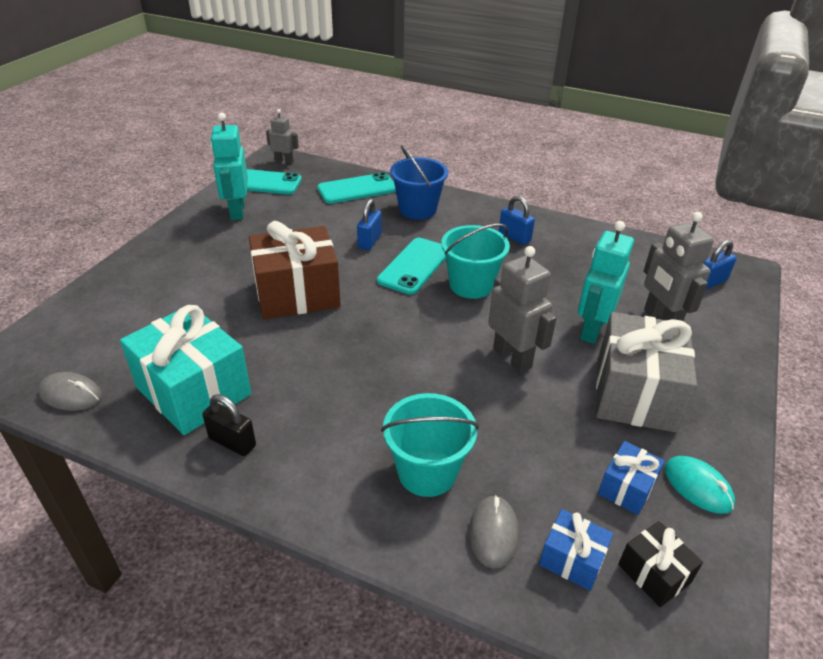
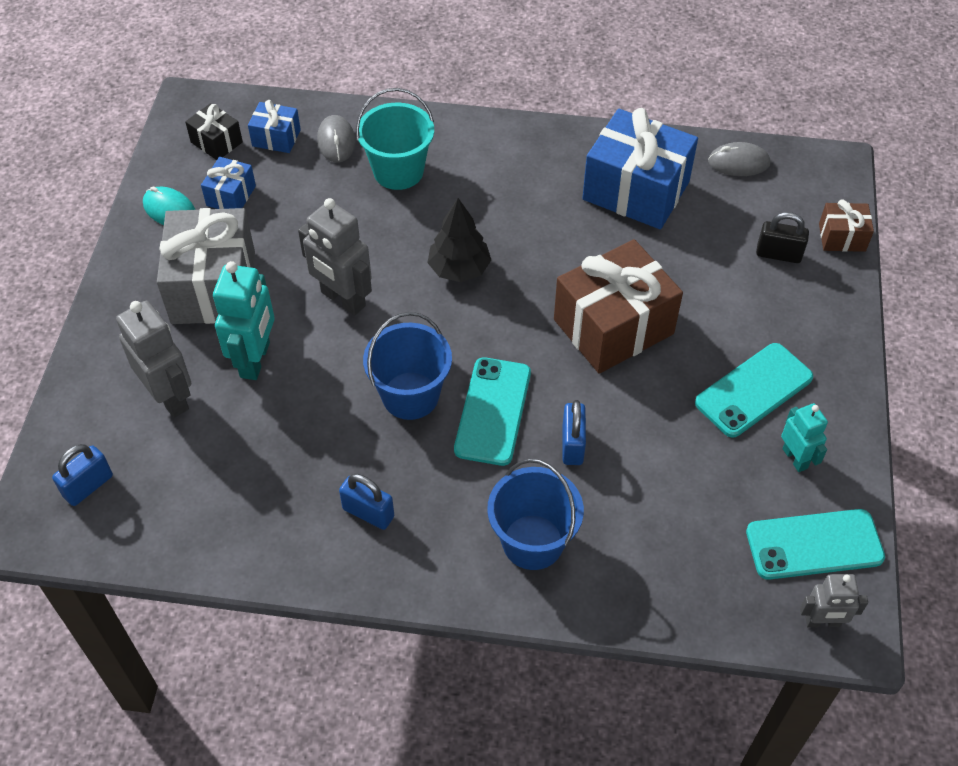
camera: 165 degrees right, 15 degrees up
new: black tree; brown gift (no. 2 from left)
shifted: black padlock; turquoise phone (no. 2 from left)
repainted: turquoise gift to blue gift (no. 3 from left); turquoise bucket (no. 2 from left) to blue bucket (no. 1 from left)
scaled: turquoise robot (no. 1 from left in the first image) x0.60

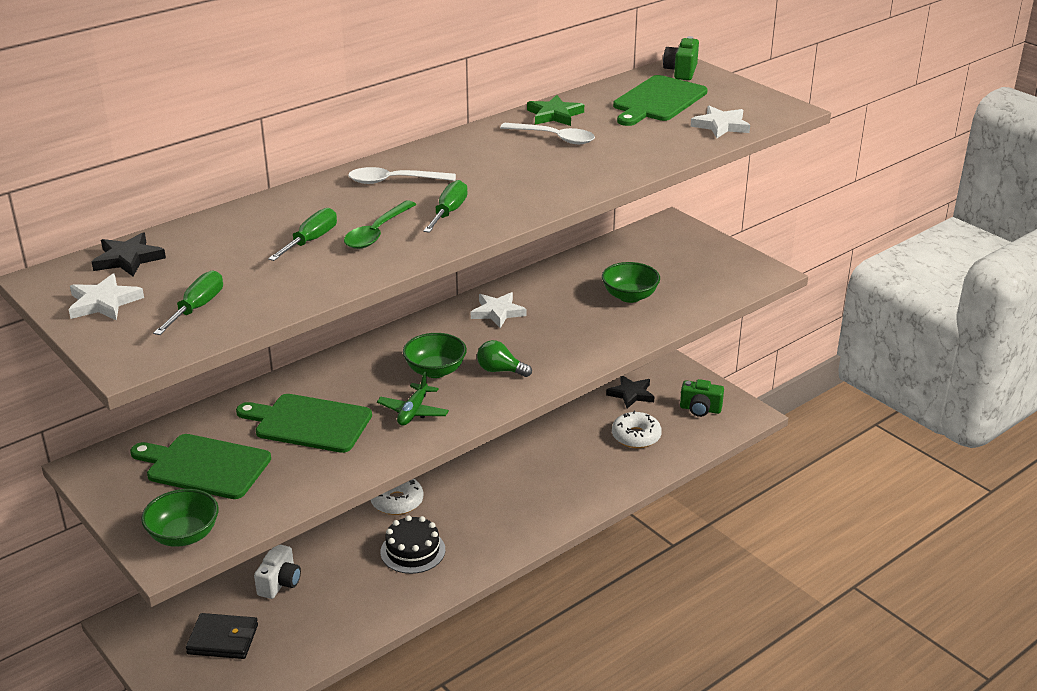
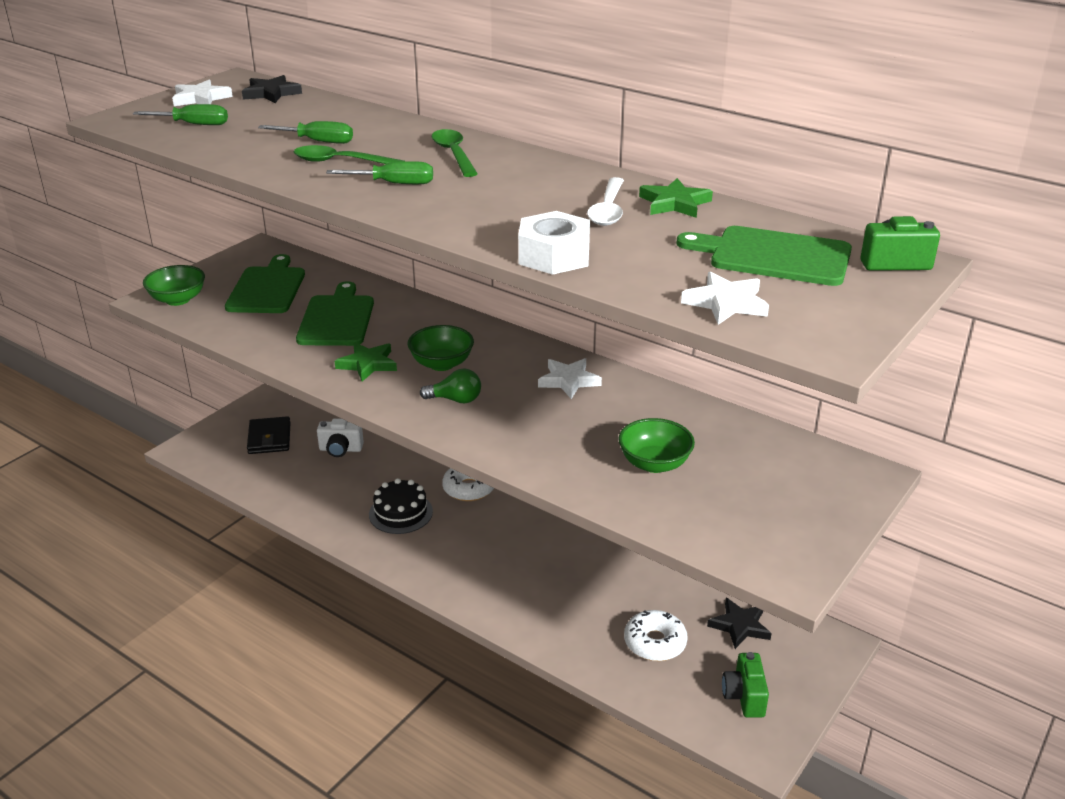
camera: 75 degrees right, 0 degrees up
new: white nut
swapped: green plane to green star (no. 1 from left)
repainted: white spoon (no. 1 from left) to green spoon (no. 2 from left)
rotated: green light bulb 90 degrees clockwise

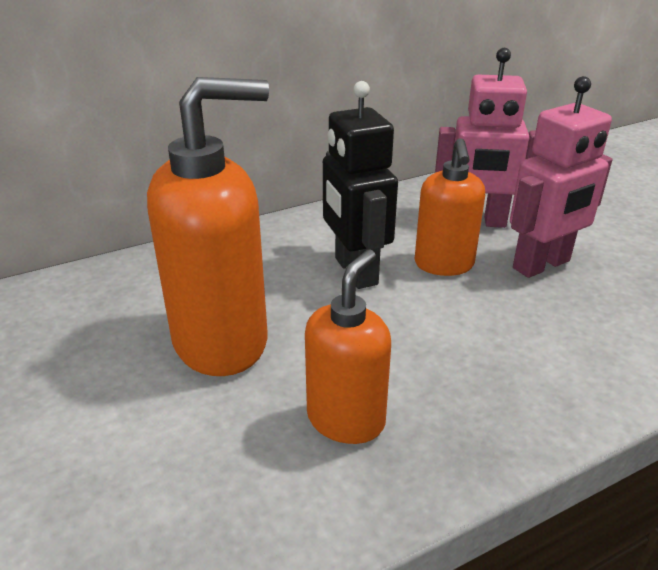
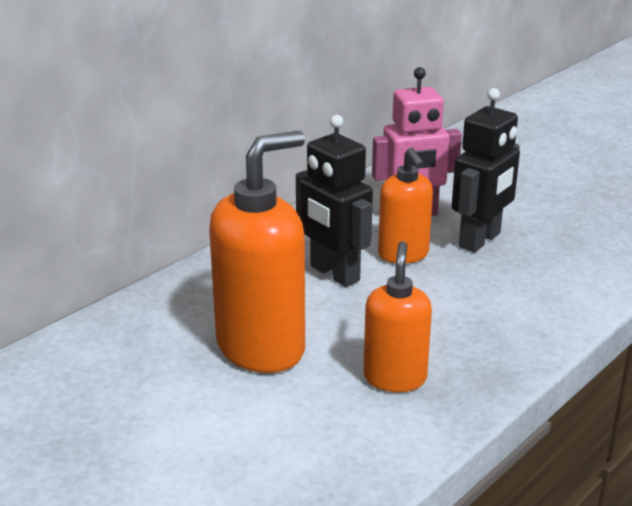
camera: 20 degrees left, 5 degrees down
repainted: pink robot (no. 2 from left) to black robot (no. 2 from left)

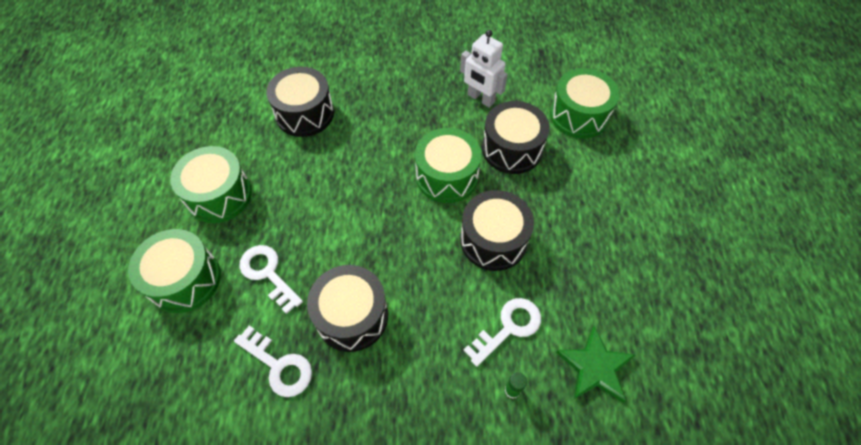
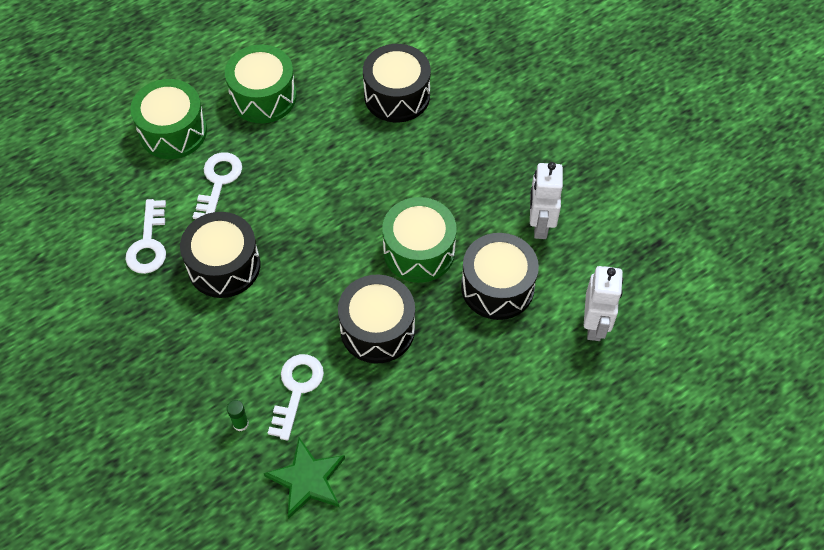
camera: 55 degrees right, 0 degrees up
swapped: green drum (no. 4 from left) to white robot (no. 2 from left)
rotated: white key (no. 3 from left) 90 degrees counterclockwise

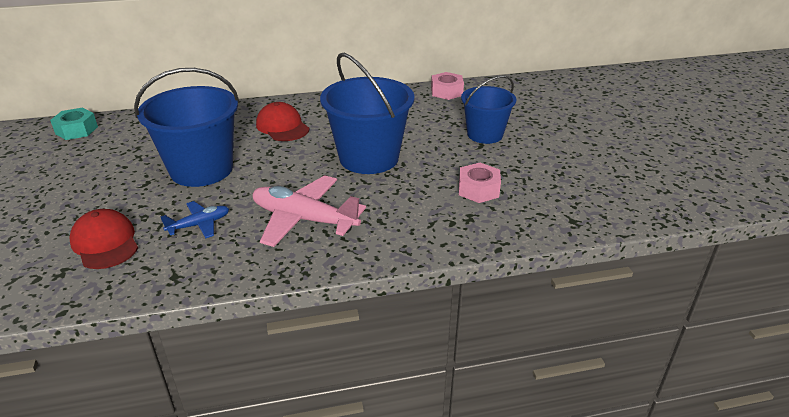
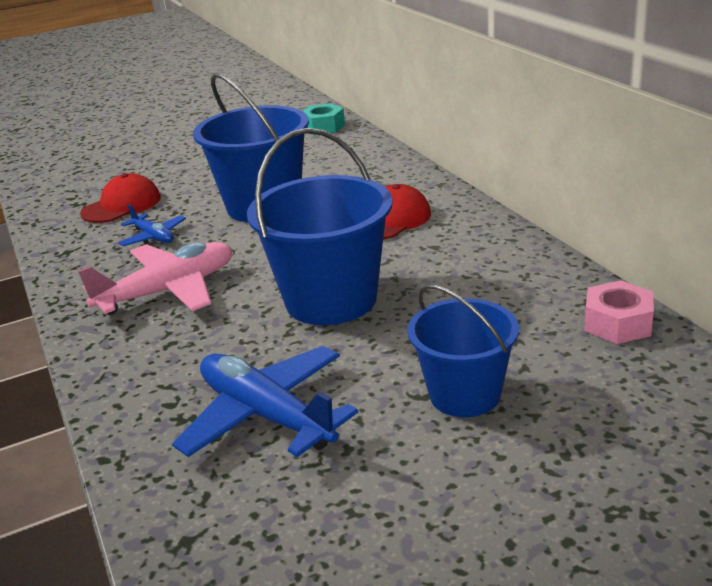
camera: 80 degrees right, 5 degrees down
swapped: pink nut (no. 2 from left) to blue plane (no. 2 from left)
rotated: pink plane 45 degrees clockwise

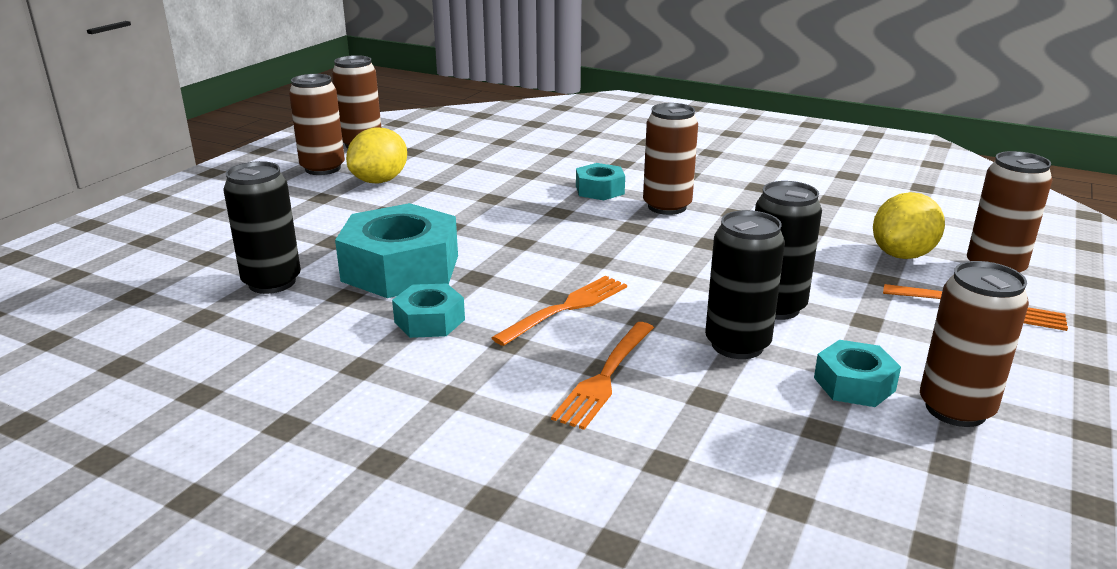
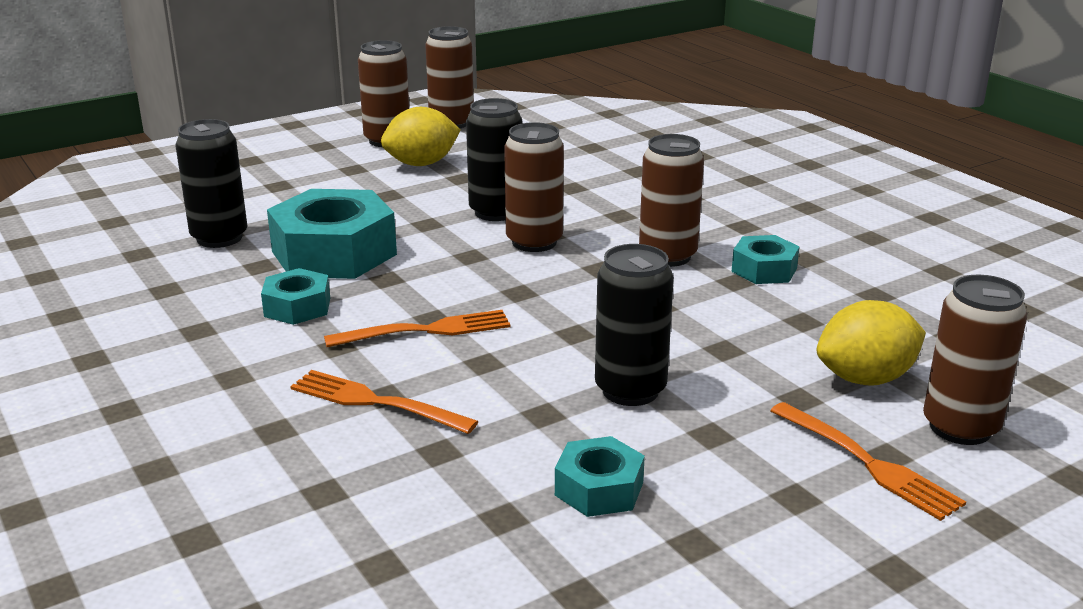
camera: 30 degrees right, 0 degrees up
shifted: turquoise nut (no. 3 from left in the first image) to turquoise nut (no. 4 from left); black can (no. 2 from left); brown can (no. 4 from left in the first image) to brown can (no. 3 from left)
rotated: orange fork (no. 2 from left in the first image) 60 degrees clockwise

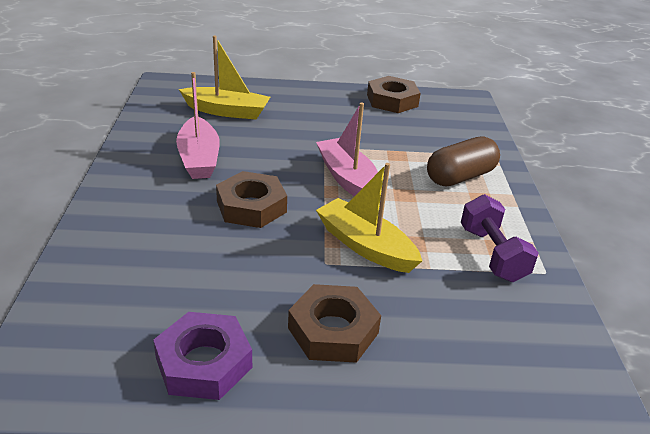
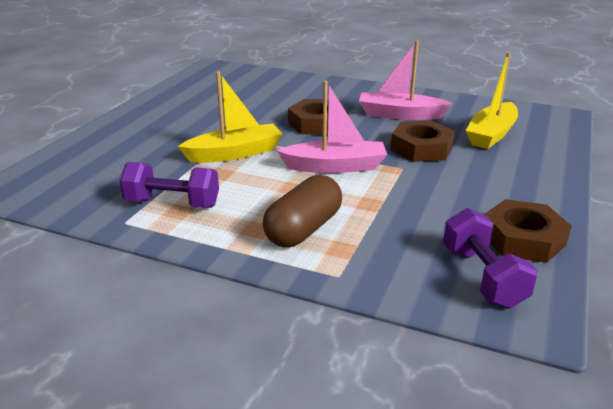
camera: 115 degrees right, 5 degrees down
gone: purple nut
new: purple dumbbell (no. 2 from left)
shifted: brown nut (no. 2 from left)
rotated: brown capsule 45 degrees clockwise

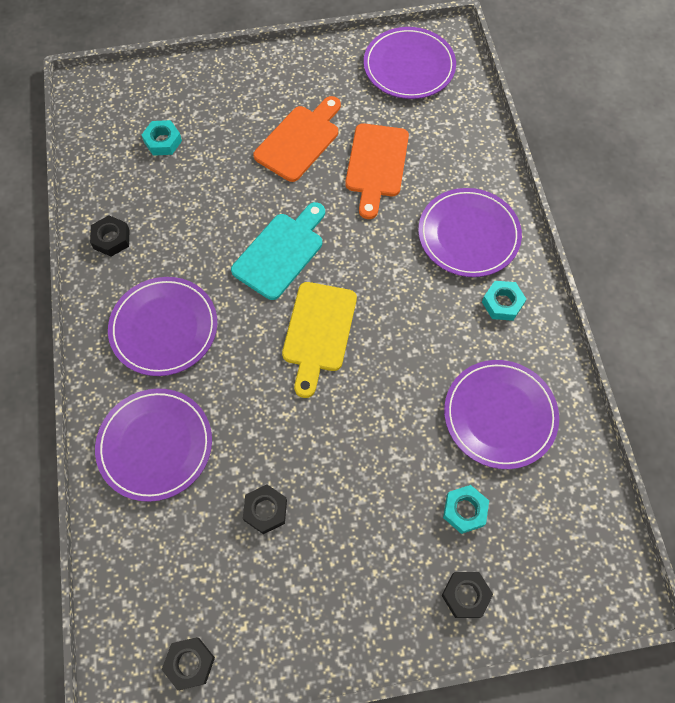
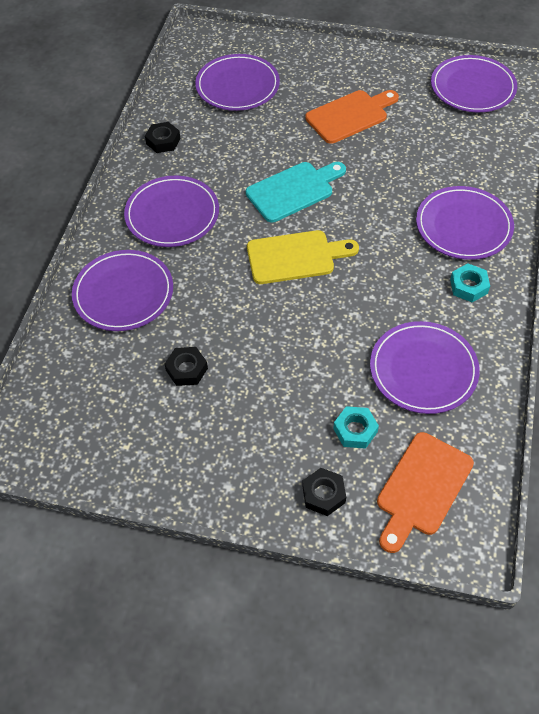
camera: 25 degrees right, 10 degrees down
gone: black nut (no. 2 from left)
shifted: orange cutting board (no. 2 from left)
swapped: turquoise nut (no. 1 from left) to purple plate (no. 3 from left)
rotated: yellow cutting board 135 degrees counterclockwise

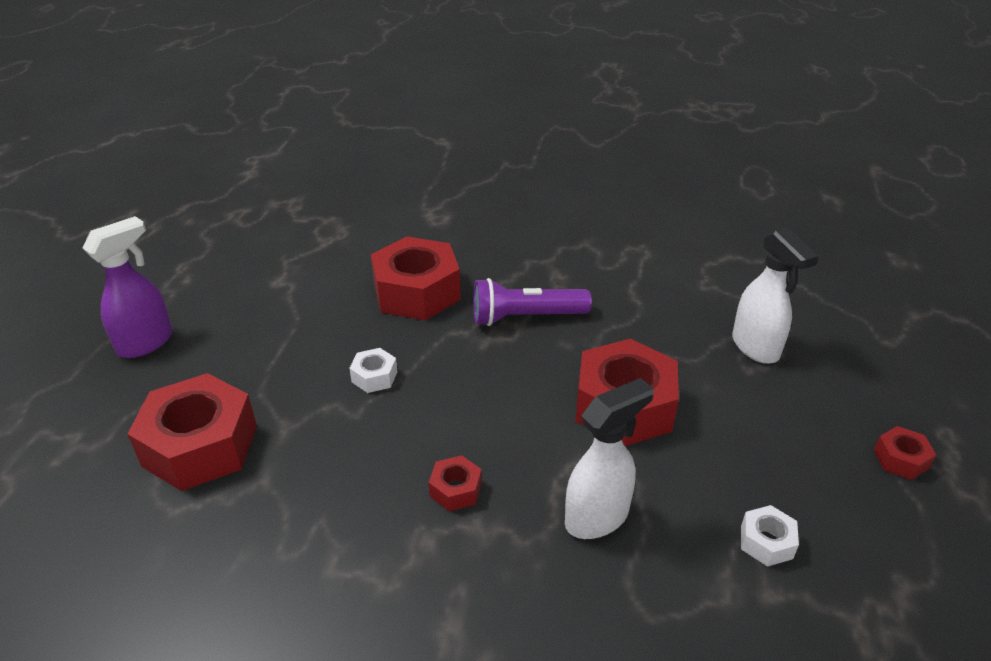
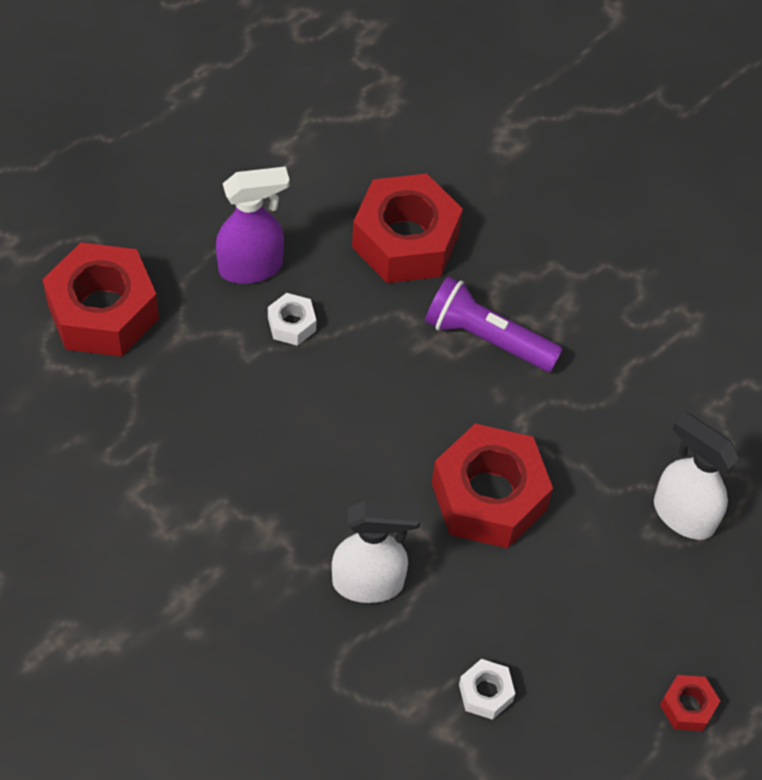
camera: 30 degrees right, 20 degrees up
gone: red nut (no. 3 from left)
shifted: purple spray bottle
rotated: white spray bottle (no. 2 from left) 120 degrees clockwise

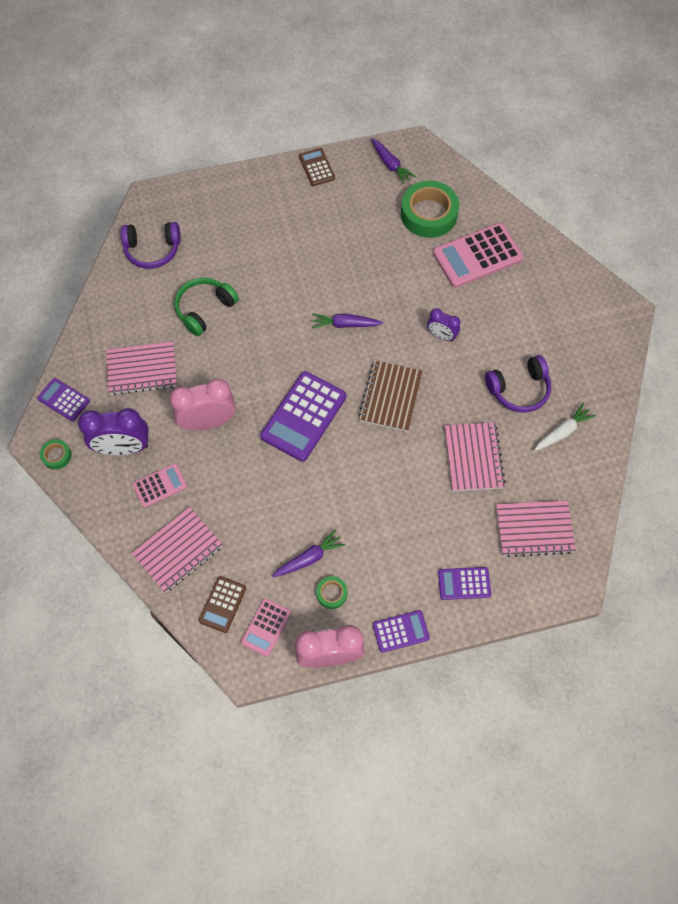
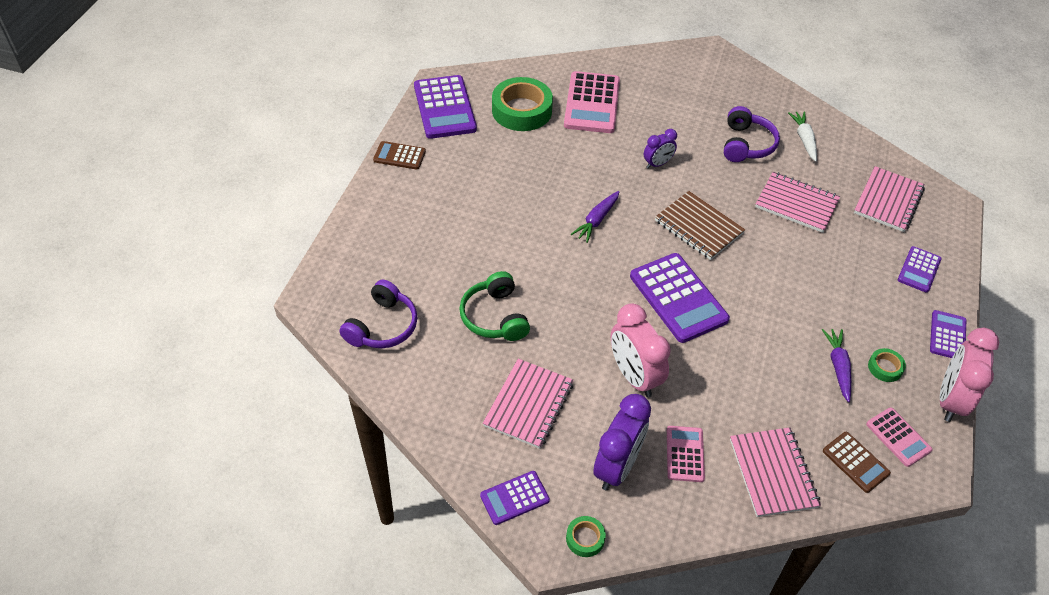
camera: 60 degrees left, 15 degrees down
swapped: purple carrot (no. 3 from left) to purple calculator (no. 1 from left)
rotated: pink clock (no. 1 from left) 45 degrees counterclockwise

